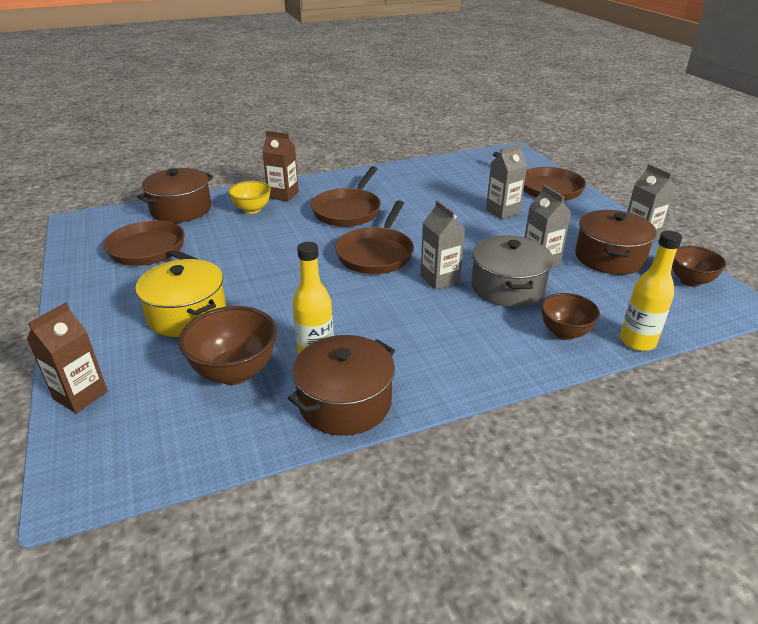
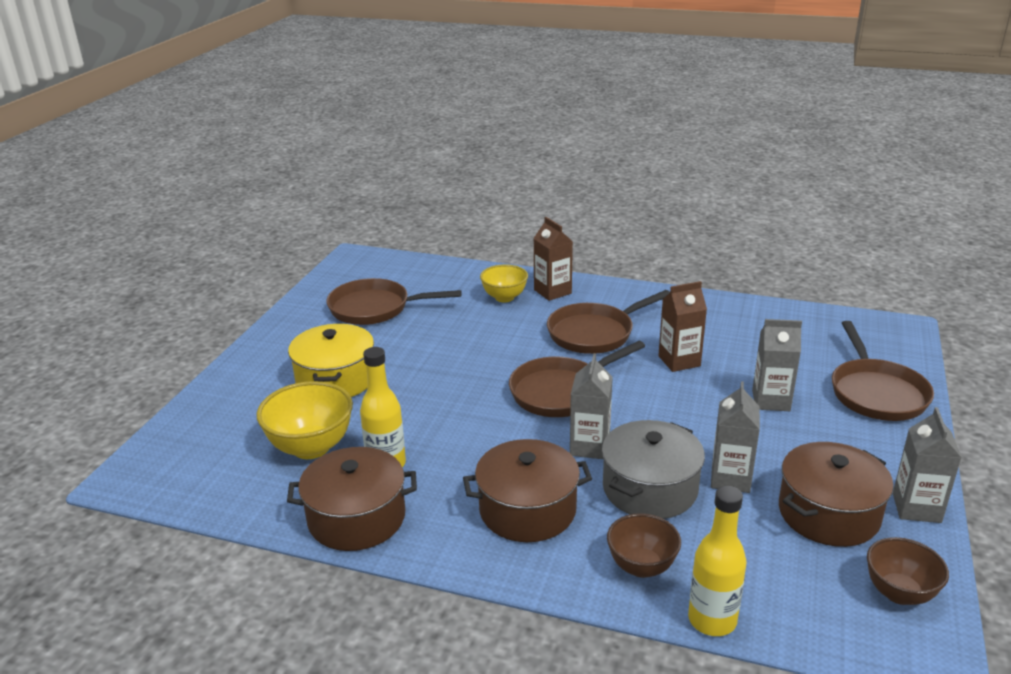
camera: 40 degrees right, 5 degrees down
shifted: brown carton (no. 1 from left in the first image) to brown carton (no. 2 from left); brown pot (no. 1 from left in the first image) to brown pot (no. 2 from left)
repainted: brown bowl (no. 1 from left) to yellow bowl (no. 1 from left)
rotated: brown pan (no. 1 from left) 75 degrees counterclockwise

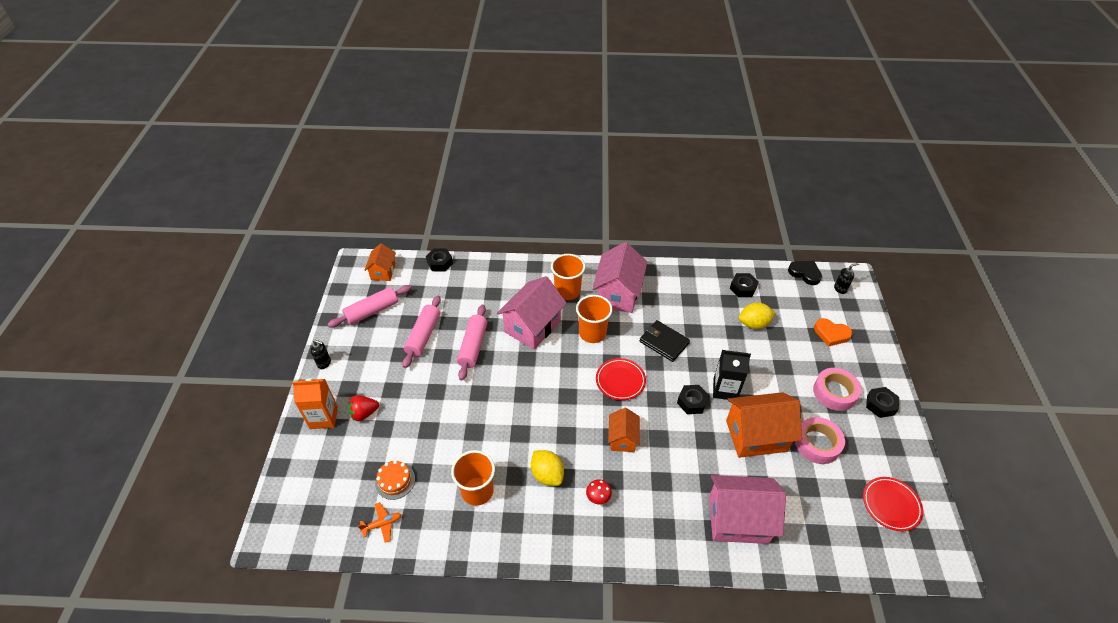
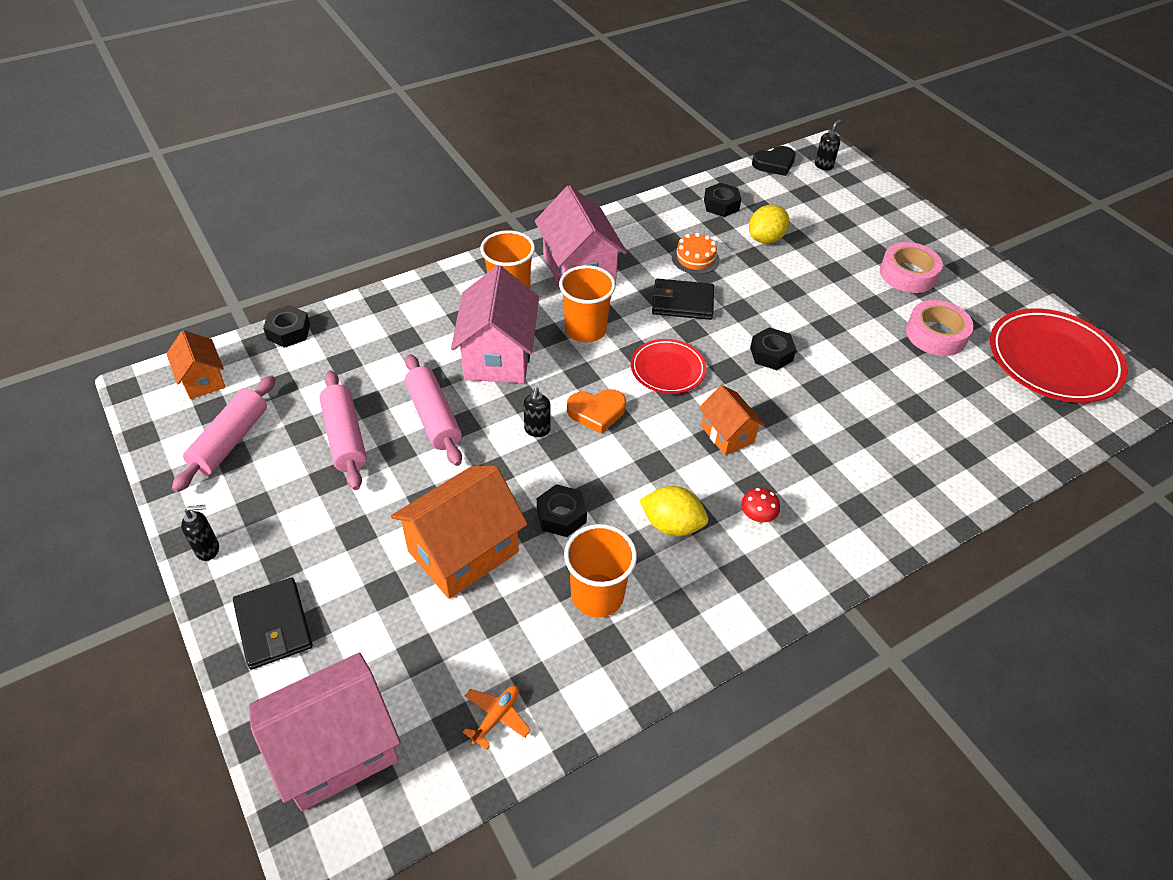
camera: 35 degrees left, 0 degrees up
gone: red strawberry; black carton
new: black soap dispenser (no. 2 from left)
shifted: orange cake; pink house (no. 3 from left in the first image) to pink house (no. 1 from left); orange house (no. 3 from left in the first image) to orange house (no. 2 from left); orange heart; black nut (no. 4 from left in the first image) to black nut (no. 2 from left)
swapped: orange carton to black wallet (no. 1 from left)
rotated: black heart 150 degrees clockwise
scaled: red plate (no. 2 from left) x1.77

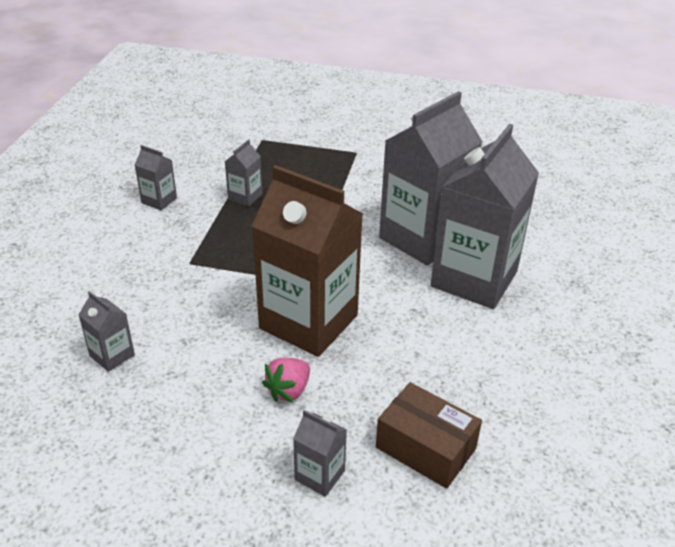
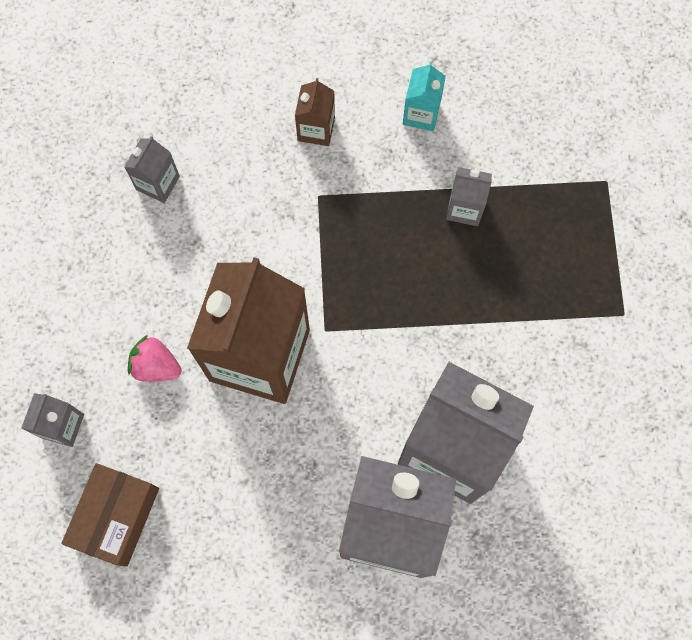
camera: 75 degrees right, 35 degrees up
new: brown carton (no. 2 from left)
repainted: grey carton (no. 2 from left) to turquoise carton

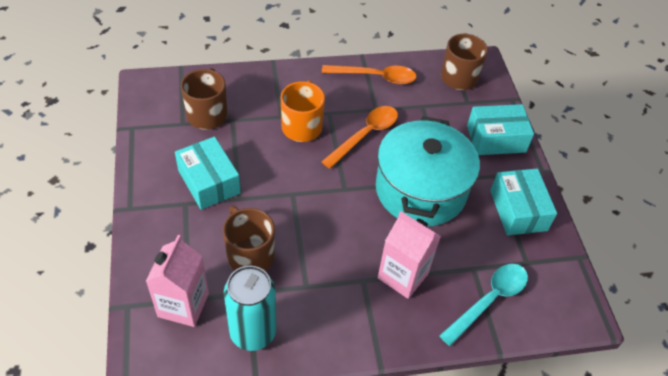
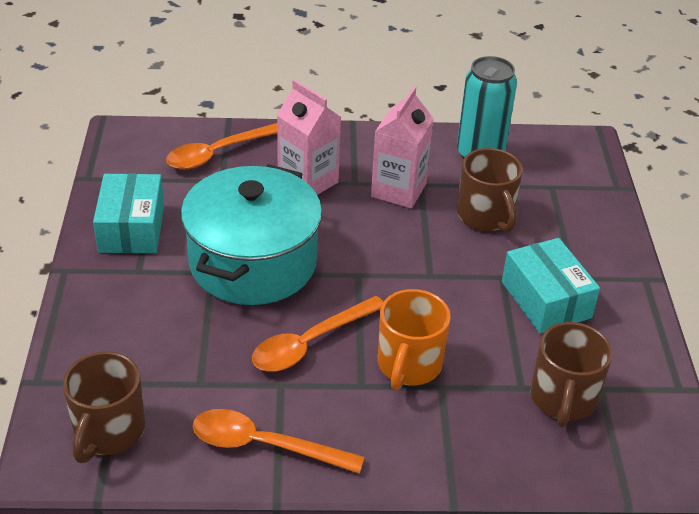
camera: 170 degrees left, 10 degrees down
gone: turquoise box (no. 2 from left)
shifted: pink carton (no. 1 from left in the first image) to pink carton (no. 2 from left)
repainted: turquoise spoon to orange spoon (no. 1 from left)

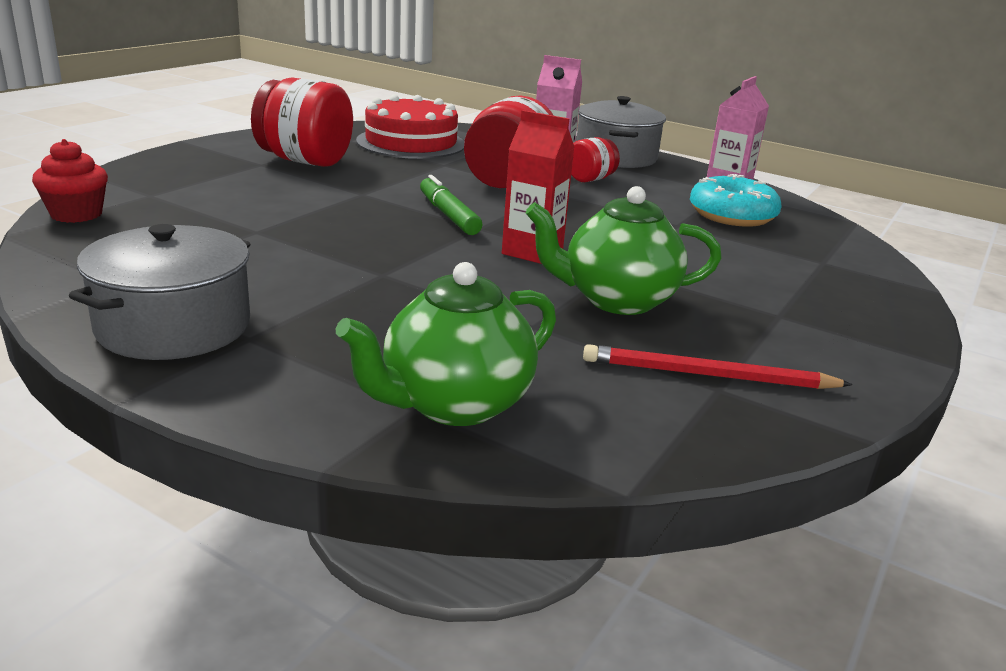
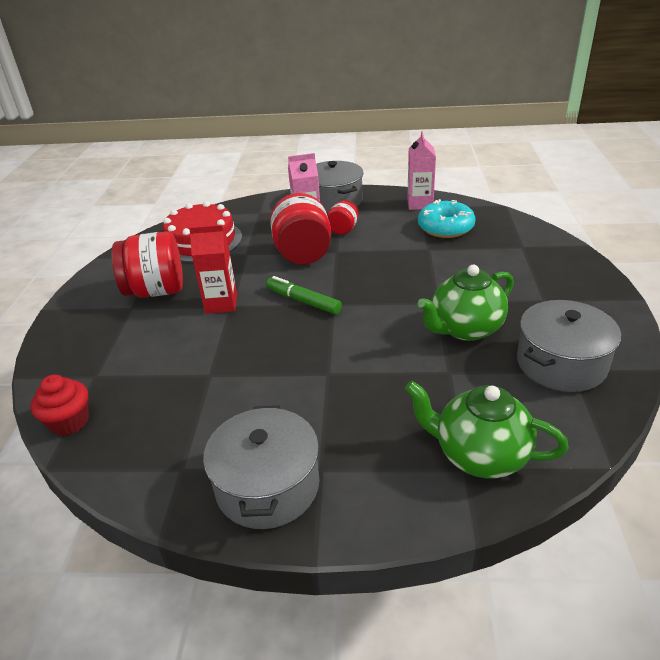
camera: 25 degrees left, 10 degrees up
shifted: red carton
swapped: red pencil to grey pot (no. 3 from left)
rotated: green teapot (no. 1 from left in the first image) 90 degrees clockwise

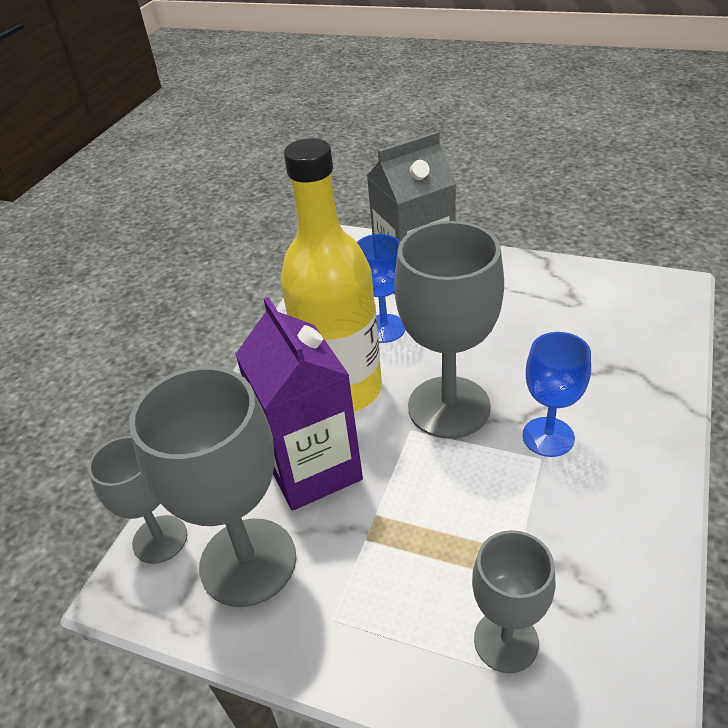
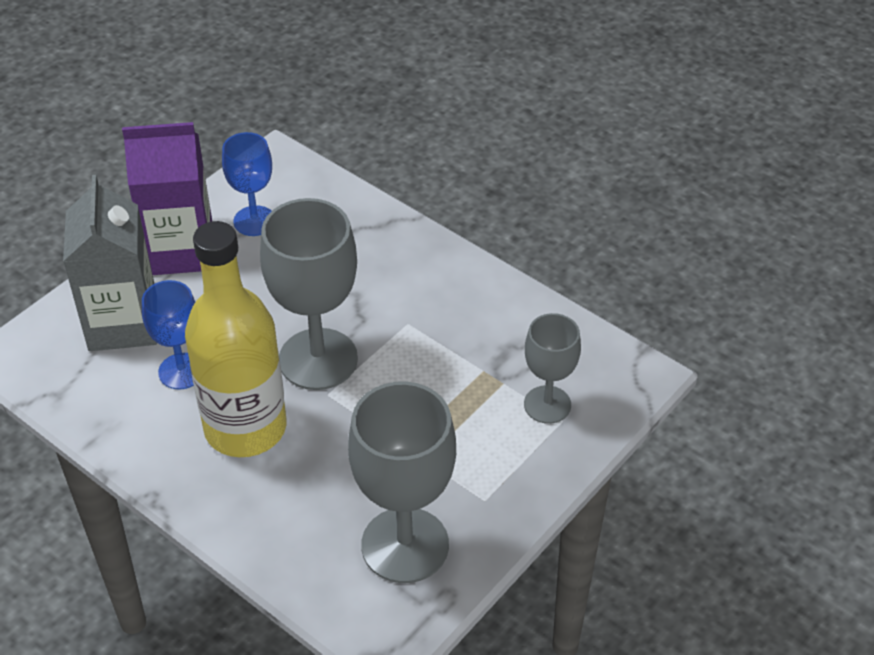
camera: 75 degrees left, 5 degrees up
gone: grey goblet (no. 1 from left)
shifted: purple carton; blue goblet (no. 2 from left)

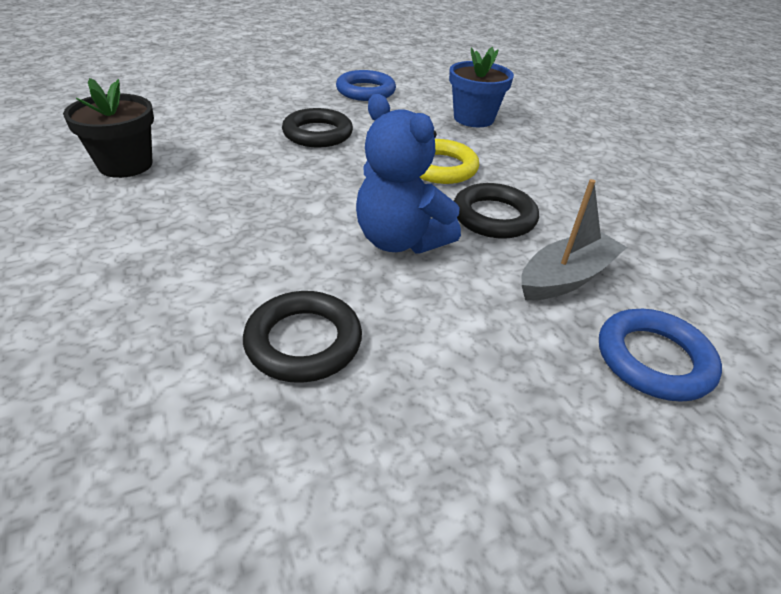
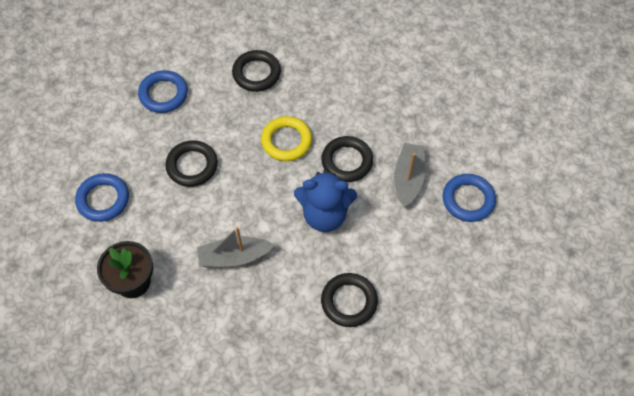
camera: 40 degrees left, 20 degrees up
new: blue ring (no. 1 from left); grey boat (no. 1 from left)
swapped: blue flower pot to black ring (no. 2 from left)

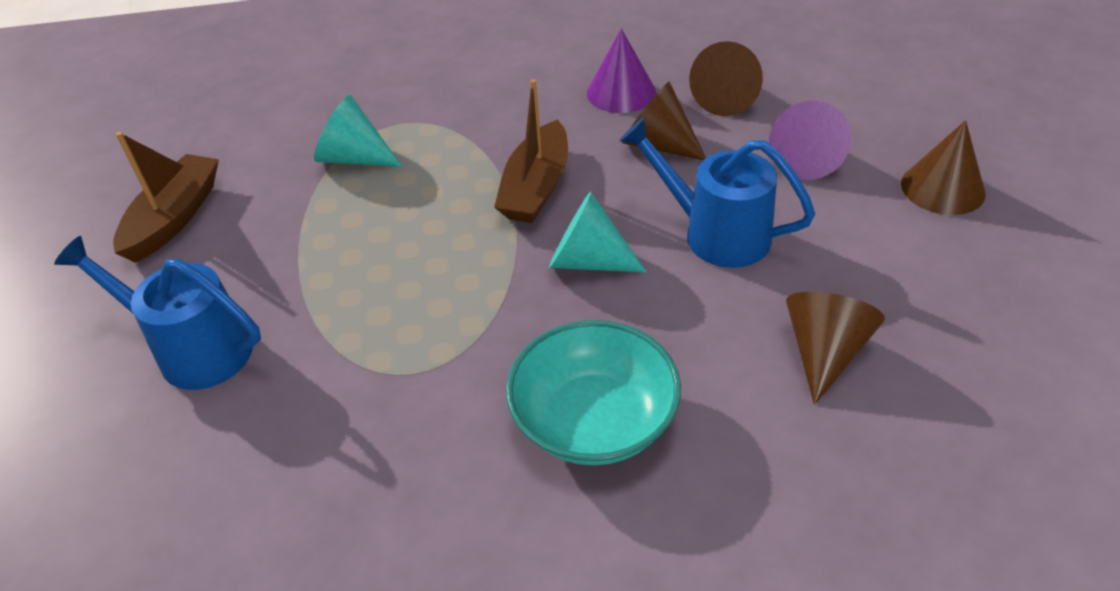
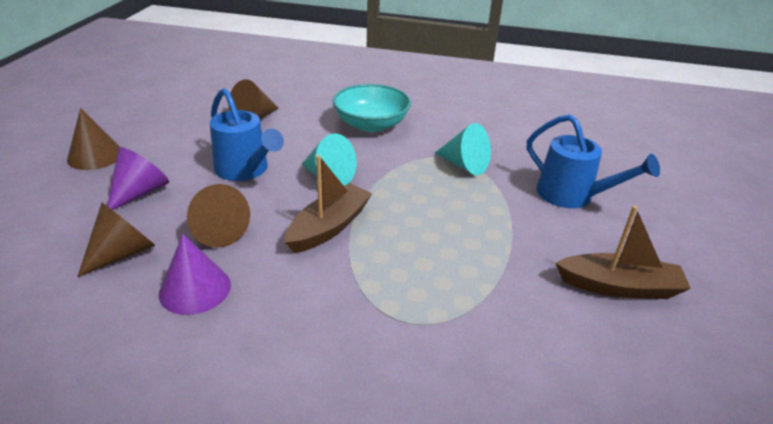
camera: 165 degrees left, 10 degrees down
shifted: turquoise cone (no. 1 from left in the first image) to turquoise cone (no. 2 from left)
rotated: brown boat (no. 1 from left in the first image) 120 degrees counterclockwise

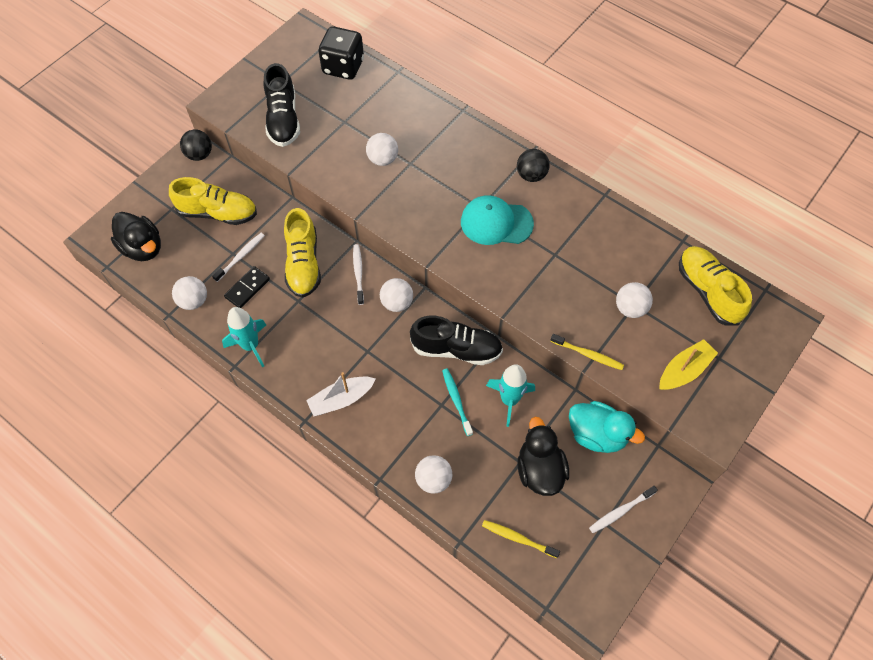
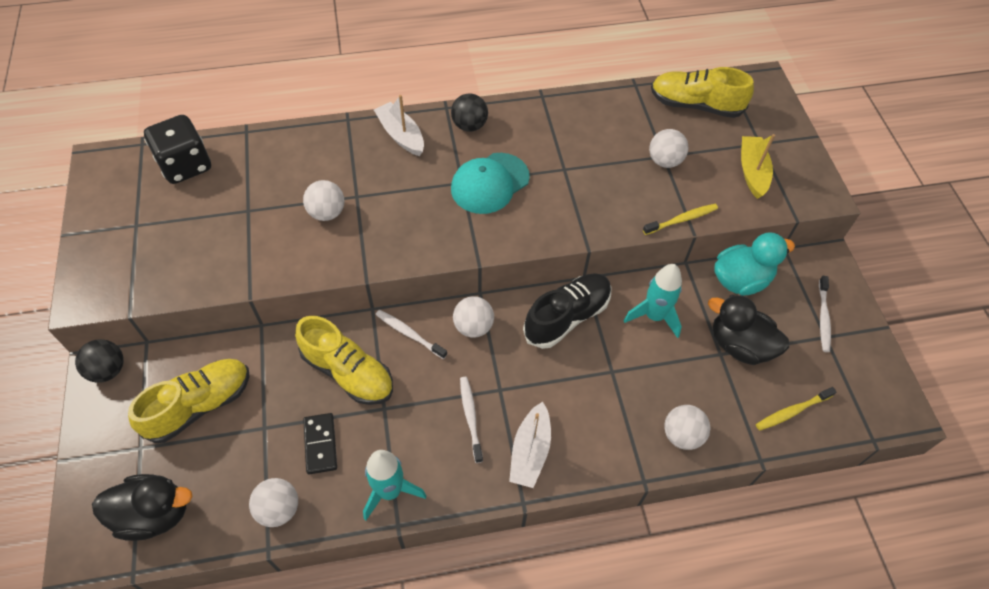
camera: 50 degrees left, 5 degrees down
gone: black shoe (no. 1 from left); turquoise toothbrush
new: white boat (no. 1 from left)
shifted: white toothbrush (no. 1 from left in the first image) to white toothbrush (no. 2 from left)

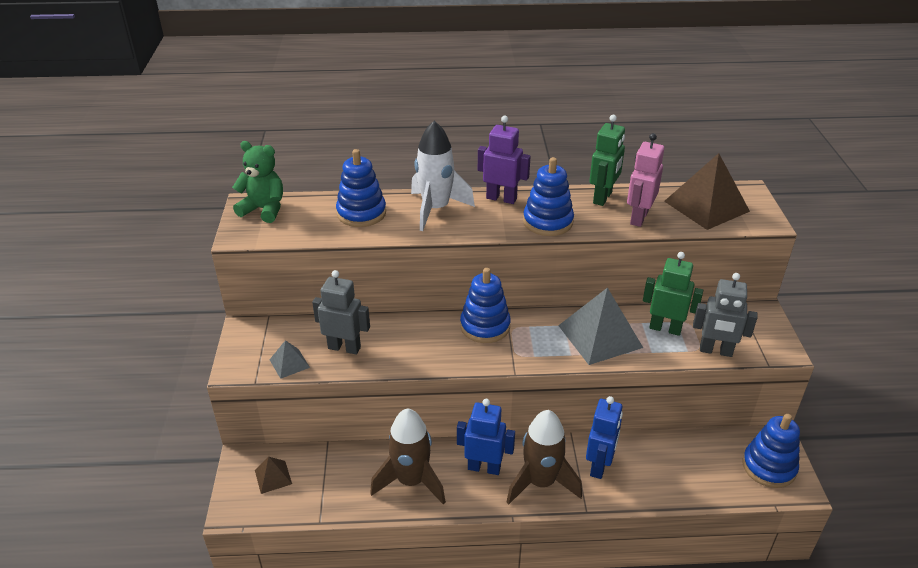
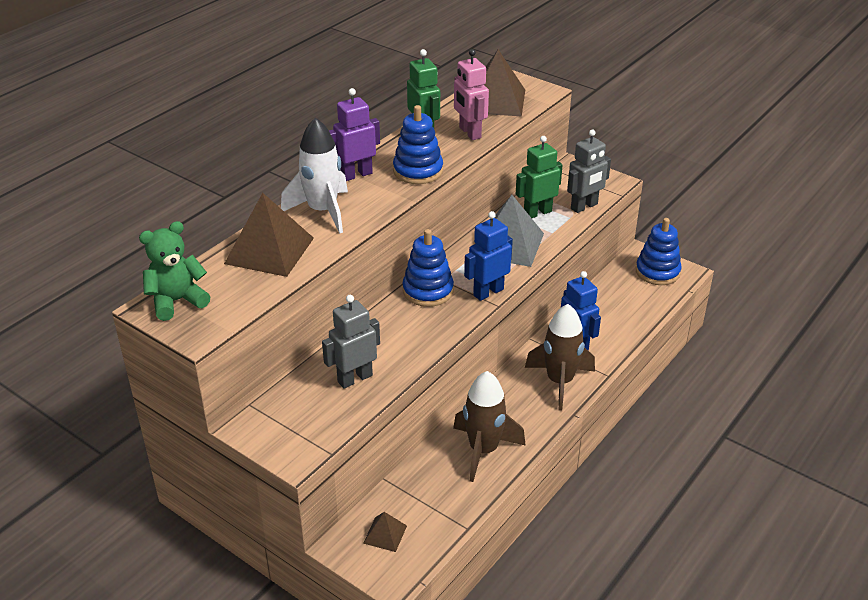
camera: 50 degrees left, 0 degrees up
gone: grey pyramid (no. 1 from left)
shifted: blue robot (no. 1 from left)
swapped: blue stacking toy (no. 1 from left) to brown pyramid (no. 1 from left)

